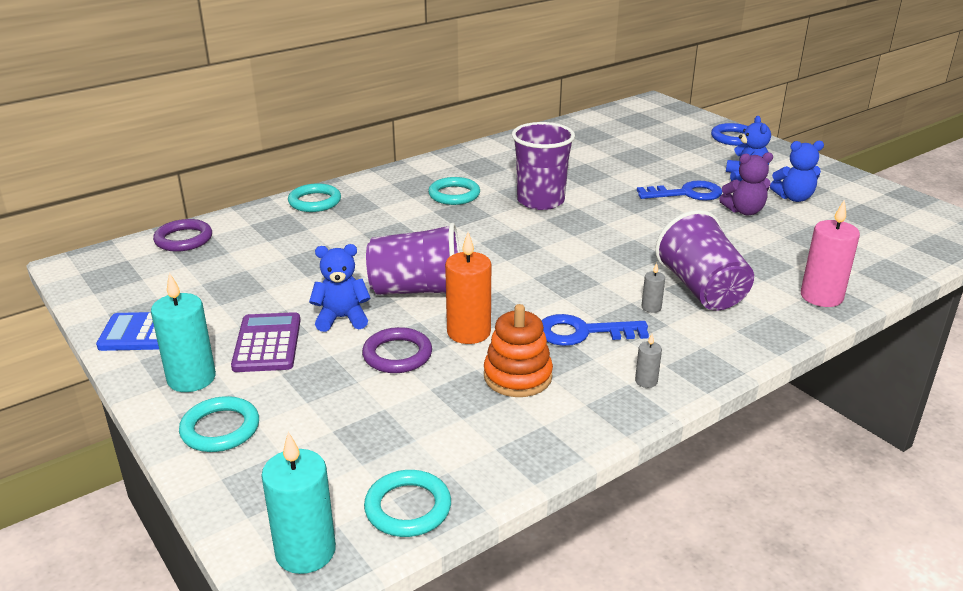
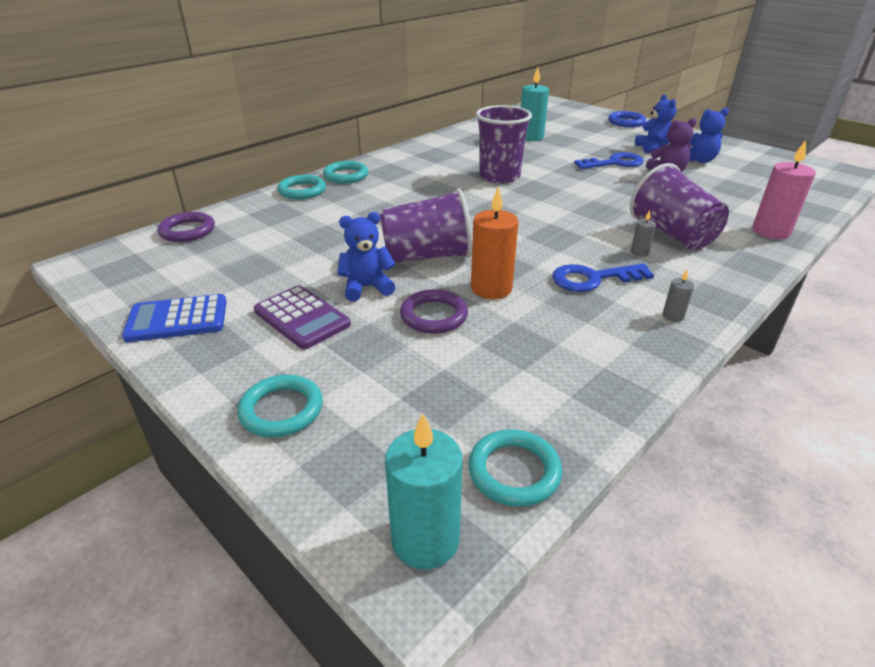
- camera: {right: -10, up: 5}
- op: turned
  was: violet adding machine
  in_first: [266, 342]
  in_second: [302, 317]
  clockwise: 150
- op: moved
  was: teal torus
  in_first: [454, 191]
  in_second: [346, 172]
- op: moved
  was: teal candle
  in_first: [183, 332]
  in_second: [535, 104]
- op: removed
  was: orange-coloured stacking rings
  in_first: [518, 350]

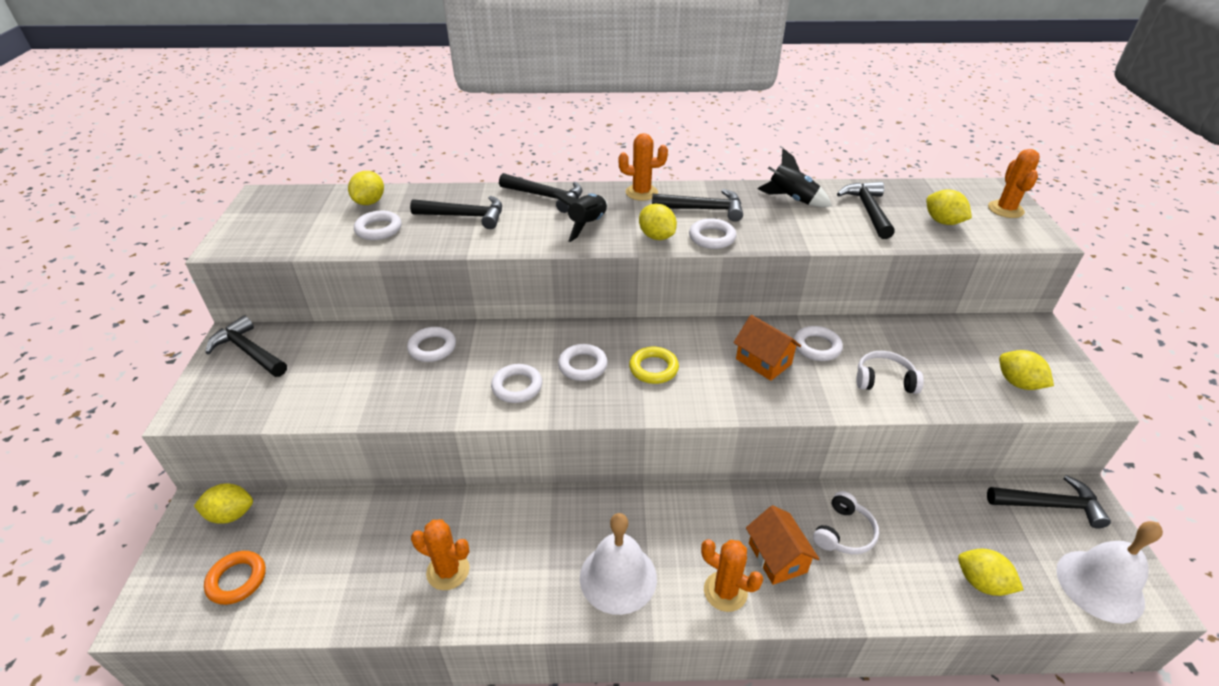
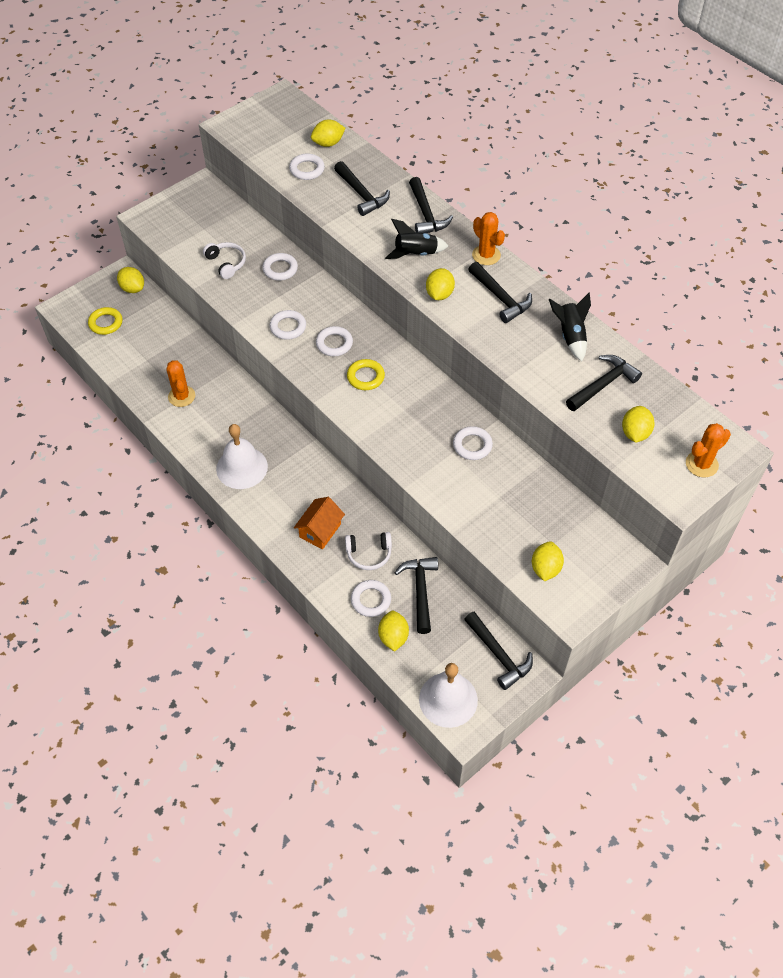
- camera: {right: 50, up: 15}
- op: recoloured
  was: orange-coloured torus
  now: yellow torus
  in_first: [235, 578]
  in_second: [105, 321]
- op: moved
  was: snow-white headphones
  in_first: [890, 372]
  in_second: [224, 260]
- op: moved
  was: snow-white torus
  in_first: [712, 233]
  in_second: [371, 598]
- op: moved
  was: ebony carpenter's hammer
  in_first: [246, 346]
  in_second: [416, 595]
- op: removed
  was: orange-coloured prickly plant
  in_first: [732, 575]
- op: removed
  was: orange-coloured toy house
  in_first: [767, 348]

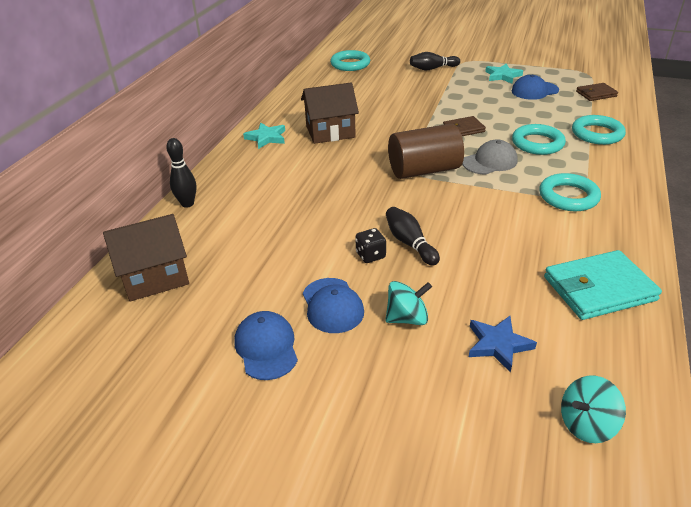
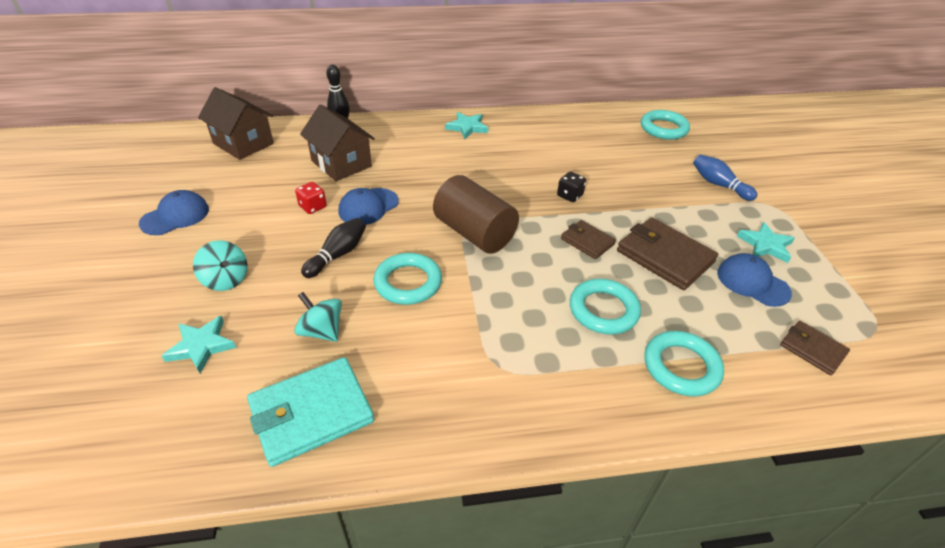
- camera: {right: 60, up: 5}
- op: recoloured
  was: cobalt star
  now: teal star
  in_first: [503, 344]
  in_second: [199, 345]
- op: turned
  was: teal card wallet
  in_first: [603, 285]
  in_second: [310, 412]
  clockwise: -75
- op: moved
  was: teal toy top
  in_first: [593, 409]
  in_second: [318, 317]
- op: added
  now: crimson dice
  in_second: [311, 198]
- op: moved
  was: russet toy house
  in_first: [330, 113]
  in_second: [337, 142]
- op: moved
  was: cobalt baseball cap
  in_first: [333, 305]
  in_second: [369, 206]
- op: moved
  was: teal torus
  in_first: [570, 192]
  in_second: [407, 279]
- op: moved
  was: ebony dice
  in_first: [370, 245]
  in_second: [571, 187]
- op: added
  now: russet card wallet
  in_second: [667, 254]
- op: recoloured
  was: ebony tenpin
  now: cobalt tenpin
  in_first: [435, 61]
  in_second: [725, 177]
- op: removed
  was: grey baseball cap
  in_first: [490, 157]

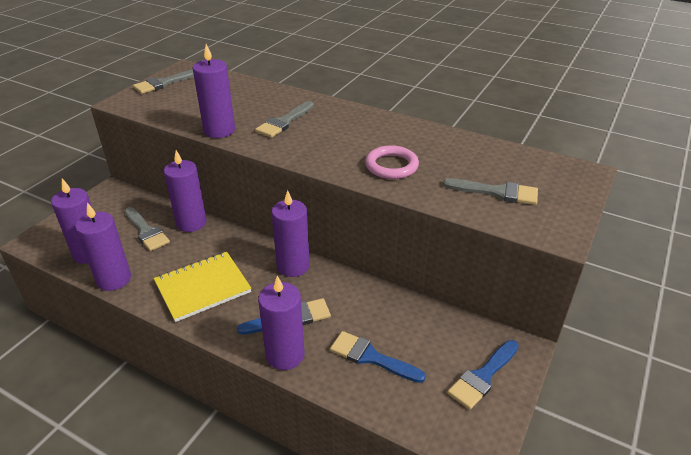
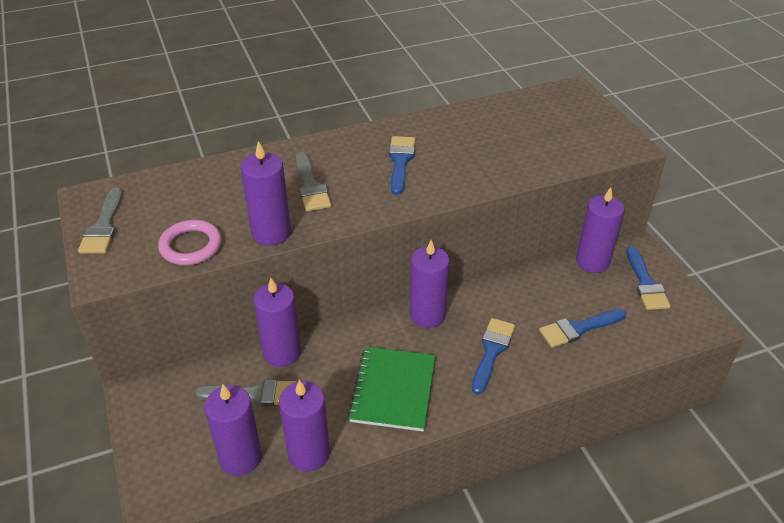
- camera: {right: -50, up: 5}
- op: moved
  was: rosy torus
  in_first: [392, 162]
  in_second: [189, 242]
- op: recoloured
  was: yellow notebook
  now: emerald notebook
  in_first: [202, 287]
  in_second: [391, 389]
- op: added
  now: cobalt paint brush
  in_second: [402, 165]
- op: moved
  was: violet candle
  in_first: [281, 323]
  in_second: [600, 230]
- op: removed
  was: grey paint brush
  in_first: [490, 191]

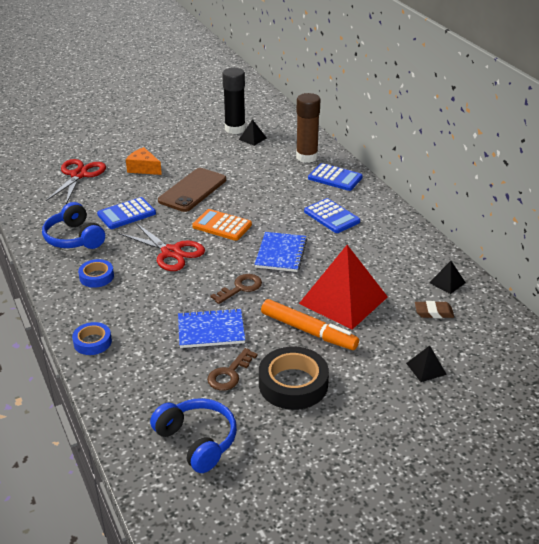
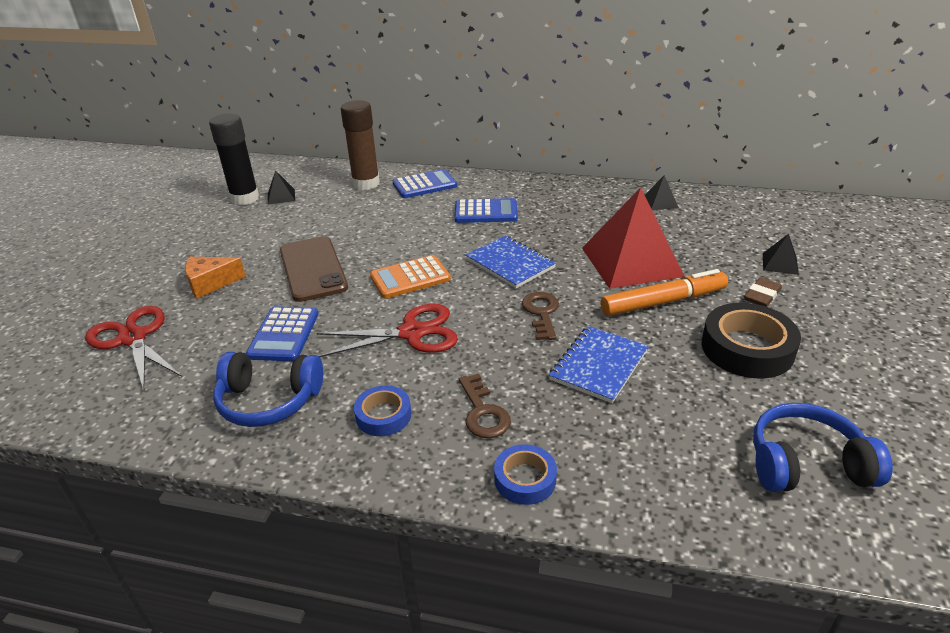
- camera: {right: -50, up: 0}
- op: moved
  was: russet latchkey
  in_first: [232, 369]
  in_second: [485, 405]
- op: moved
  was: russet gum eraser
  in_first: [434, 309]
  in_second: [763, 292]

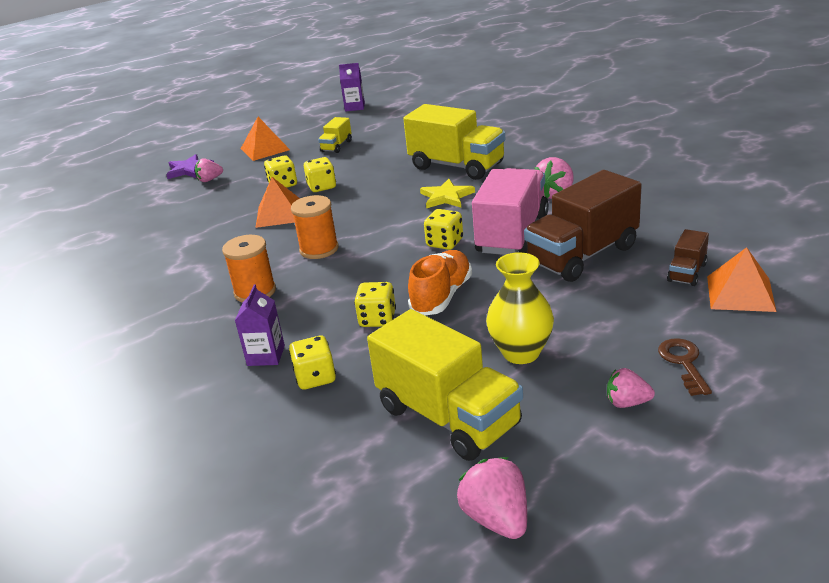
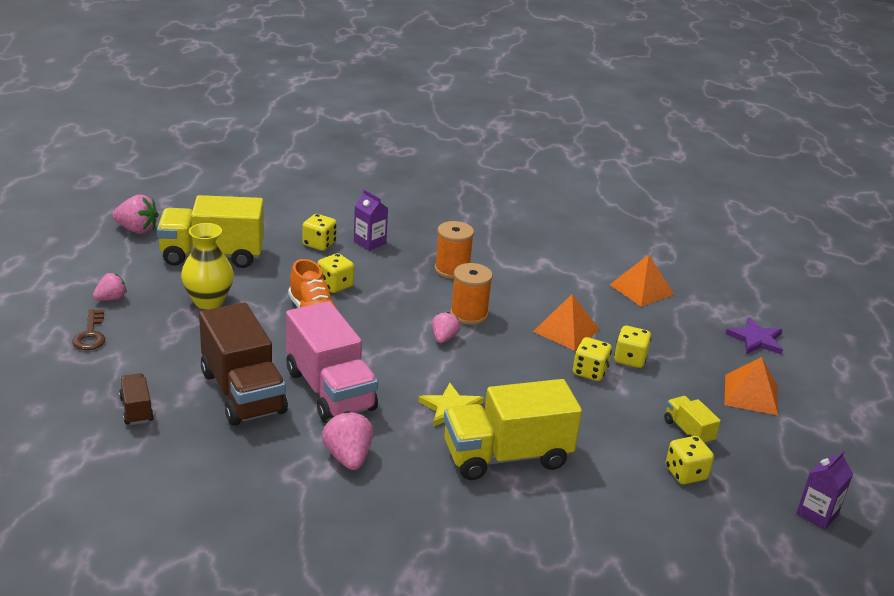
- camera: {right: 125, up: 0}
- op: turned
  was: russet latchkey
  in_first: [685, 367]
  in_second: [88, 329]
  clockwise: 45
- op: turned
  was: russet lorry
  in_first: [583, 226]
  in_second: [243, 364]
  clockwise: 150
- op: moved
  was: rosy berry
  in_first: [209, 170]
  in_second: [446, 327]
- op: moved
  was: orange-coloured pyramid
  in_first: [742, 279]
  in_second: [642, 280]
- op: moved
  was: yellow dice
  in_first: [443, 229]
  in_second: [689, 460]

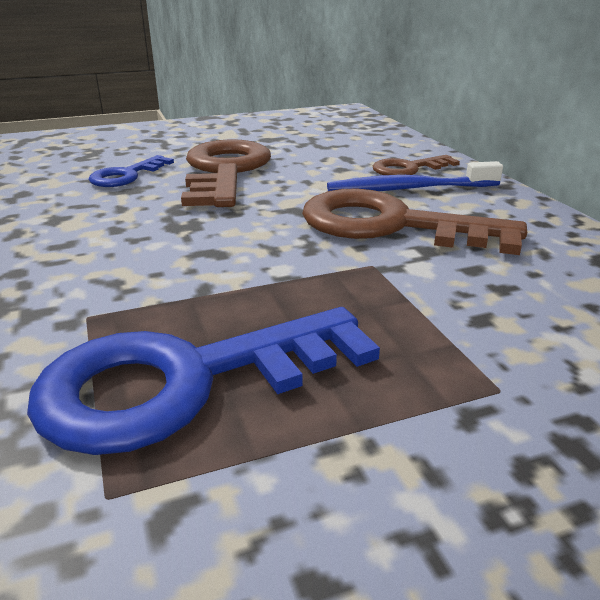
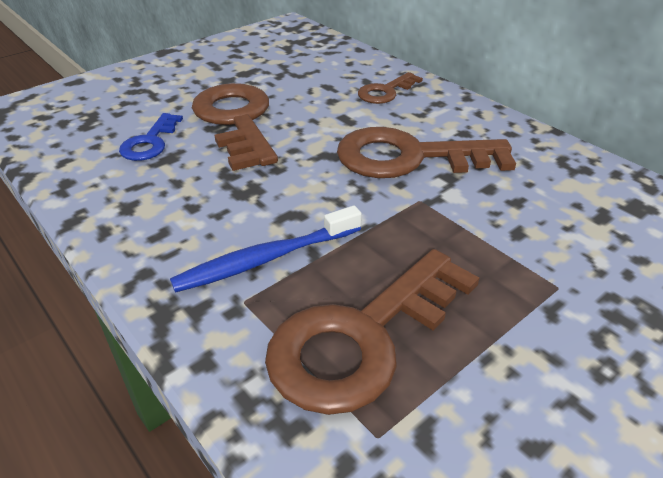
- camera: {right: -20, up: 10}
- op: moved
  was: cobalt tooth brush
  in_first: [415, 176]
  in_second: [266, 249]
- op: recoloured
  was: cobalt latchkey
  now: russet latchkey
  in_first: [203, 381]
  in_second: [372, 332]

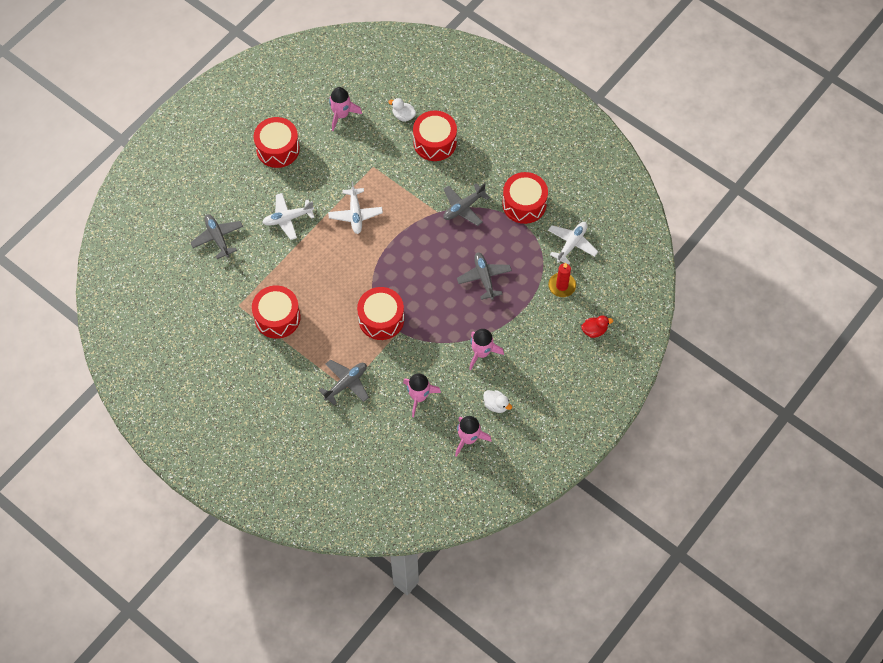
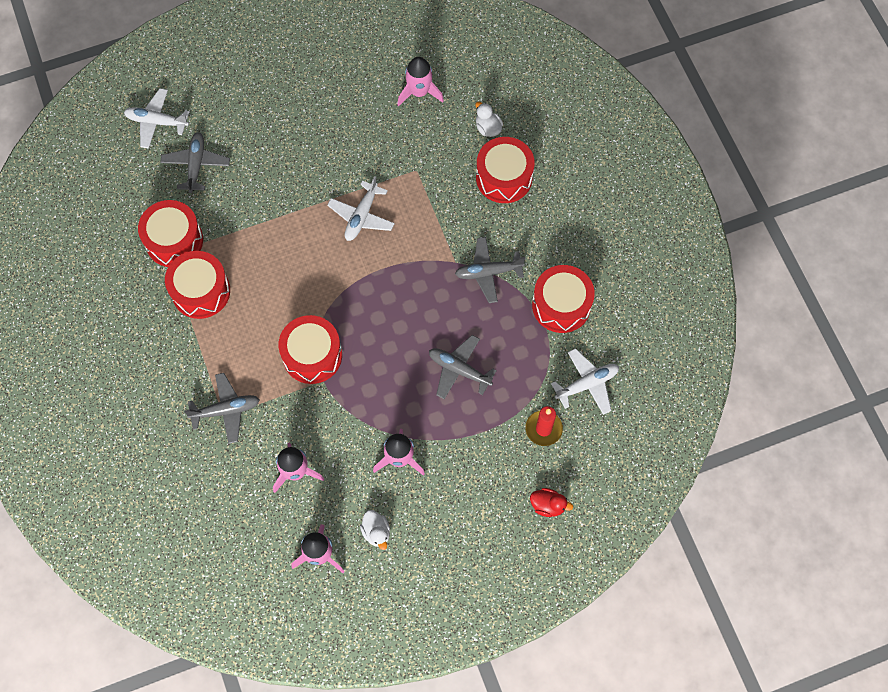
- camera: {right: 30, up: 5}
- op: moved
  was: snow-white aeroplane
  in_first: [288, 216]
  in_second: [156, 118]
- op: moved
  was: crimson drum
  in_first: [277, 142]
  in_second: [170, 233]
- op: turned
  was: grey aeroplane
  in_first: [484, 276]
  in_second: [463, 367]
  clockwise: -75

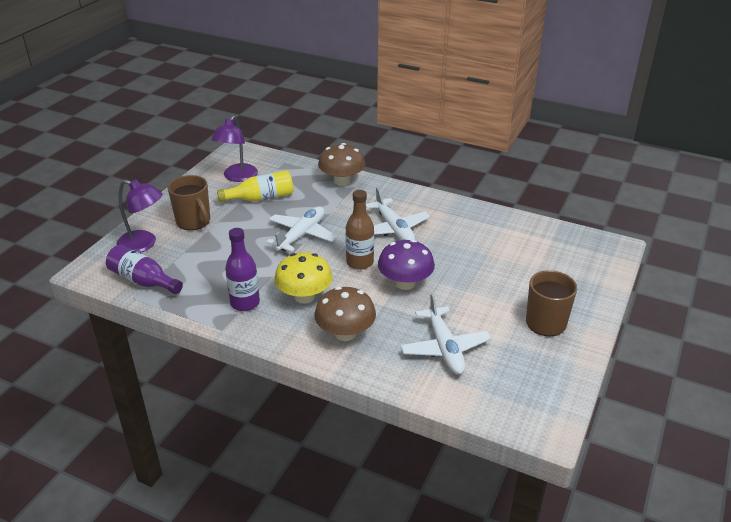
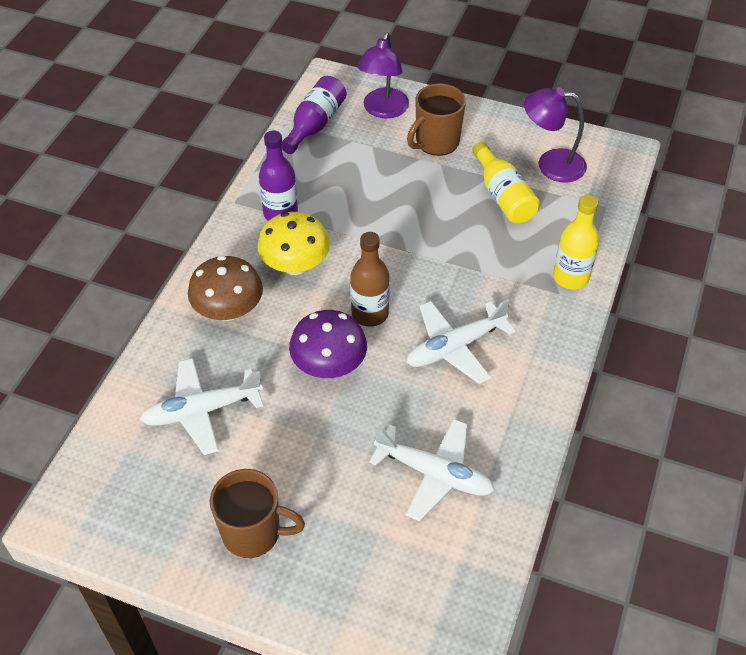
- camera: {right: 85, up: 15}
- op: moved
  was: snow-white aeroplane
  in_first: [301, 229]
  in_second: [432, 470]
- op: replaced
  was: russet mushroom
  now: yellow flask
  in_first: [341, 164]
  in_second: [576, 242]

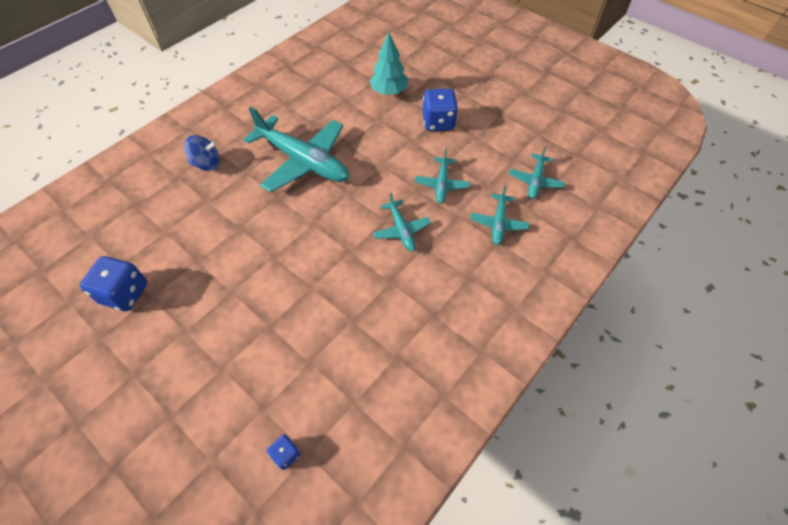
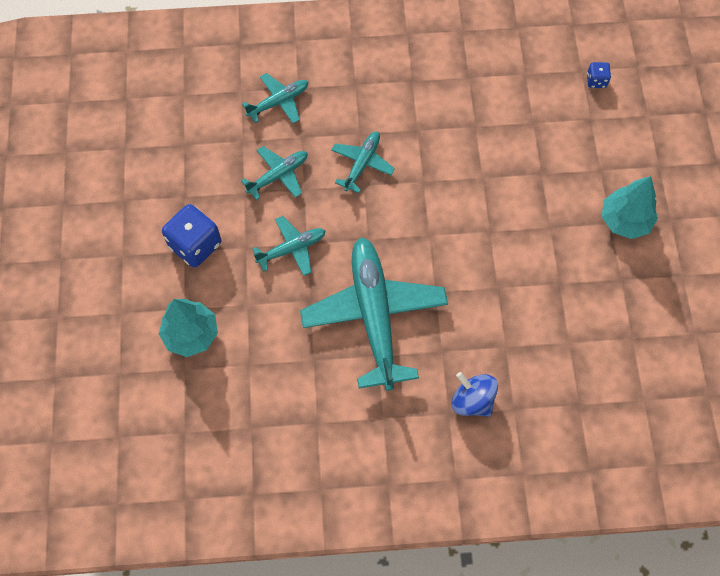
- camera: {right: -135, up: 10}
- op: moved
  was: teal aeroplane
  in_first: [537, 172]
  in_second: [289, 246]
- op: added
  now: teal toy tree
  in_second: [630, 207]
- op: removed
  was: cobalt dice
  in_first: [113, 283]

